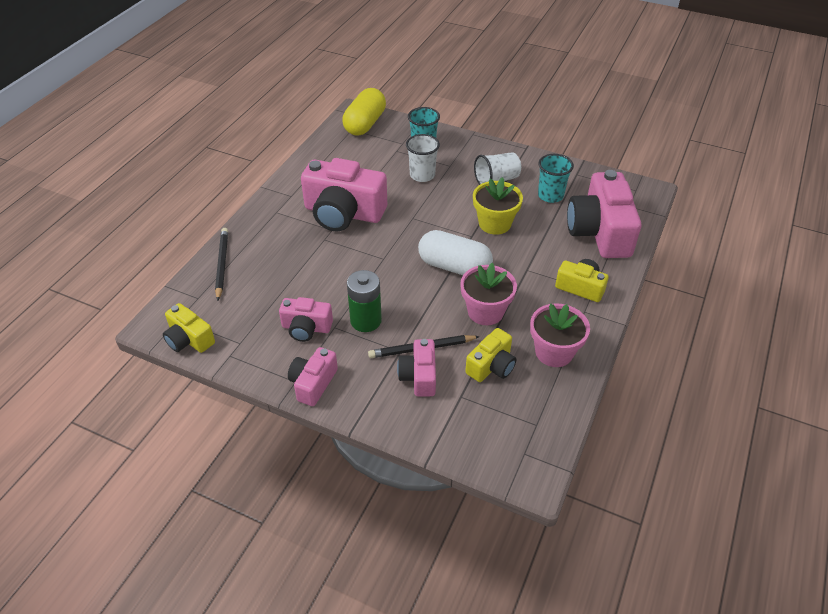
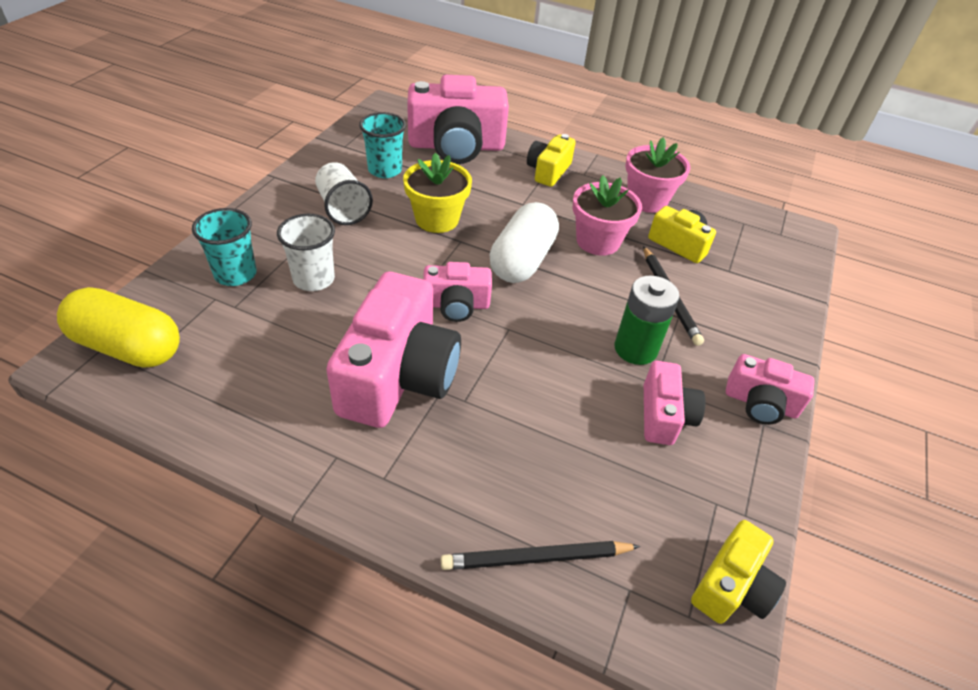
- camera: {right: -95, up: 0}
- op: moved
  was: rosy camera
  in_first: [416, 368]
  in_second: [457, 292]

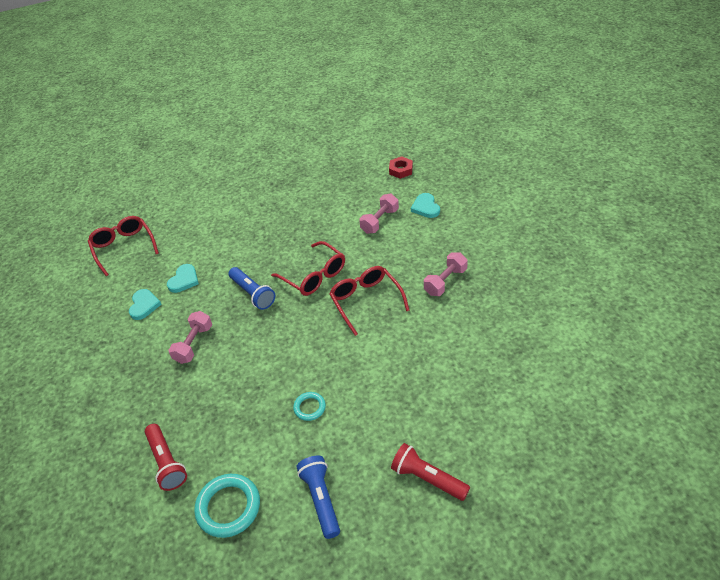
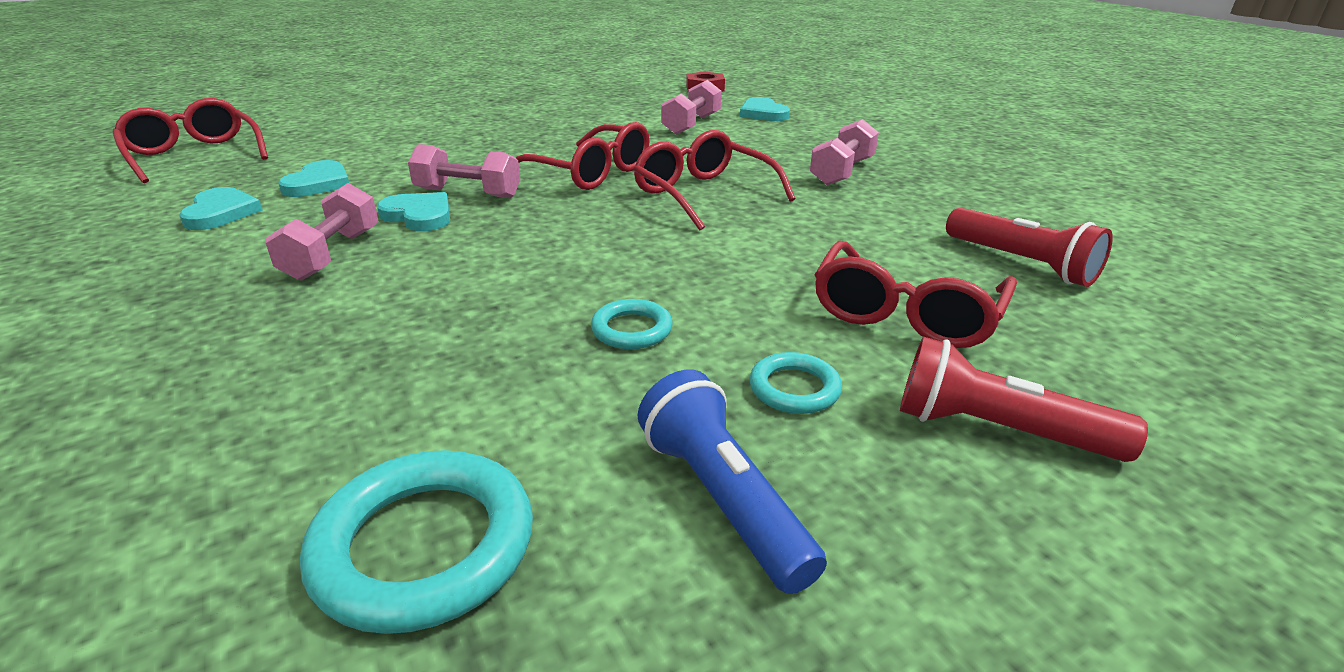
- camera: {right: -15, up: -15}
- op: added
  now: teal love heart
  in_second: [413, 211]
- op: replaced
  was: cobalt torch
  now: rosy hand weight
  in_first: [251, 288]
  in_second: [464, 171]
- op: added
  now: teal torus
  in_second: [795, 383]
- op: added
  now: crimson spectacles
  in_second: [915, 294]
- op: moved
  was: crimson torch
  in_first: [166, 457]
  in_second: [1029, 247]

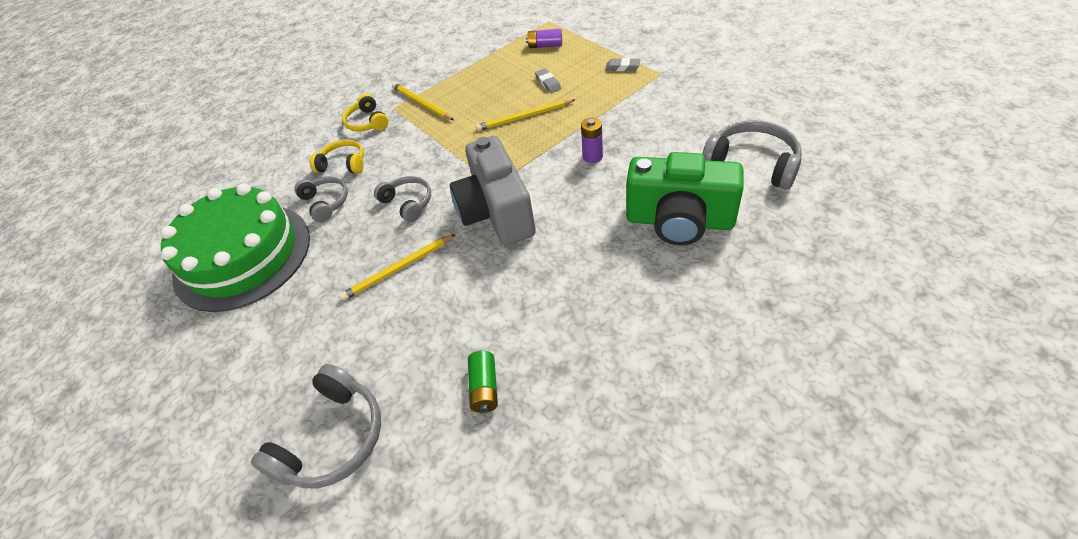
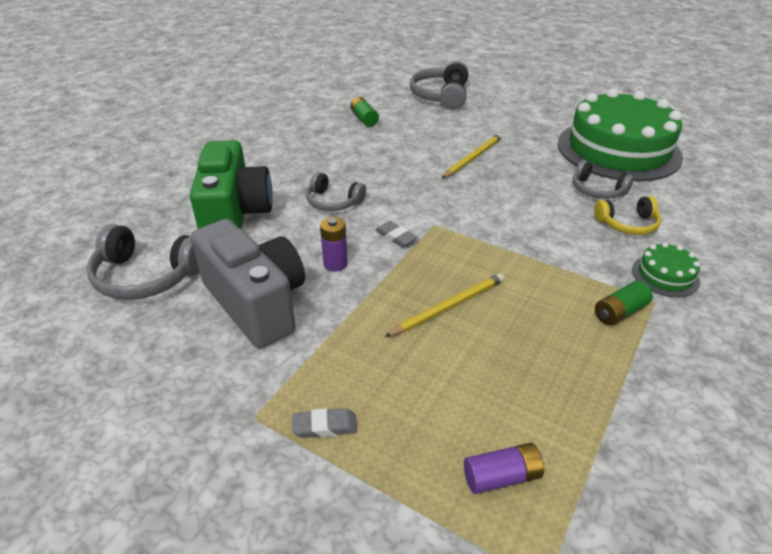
- camera: {right: 155, up: -10}
- op: turned
  was: emerald camera
  in_first: [685, 198]
  in_second: [231, 184]
  clockwise: 90
- op: moved
  was: grey camera
  in_first: [493, 190]
  in_second: [248, 283]
- op: moved
  was: grey headphones
  in_first: [402, 199]
  in_second: [336, 191]
- op: moved
  was: grey gum eraser
  in_first: [548, 80]
  in_second: [396, 234]
- op: replaced
  was: yellow lead pencil
  now: emerald AA battery
  in_first: [423, 101]
  in_second: [624, 303]
- op: replaced
  was: yellow headphones
  now: emerald gateau
  in_first: [365, 112]
  in_second: [666, 269]

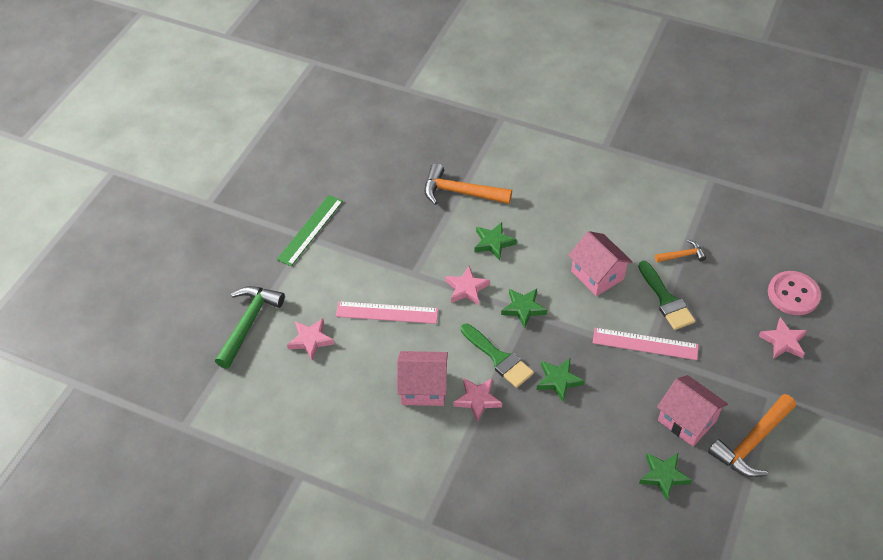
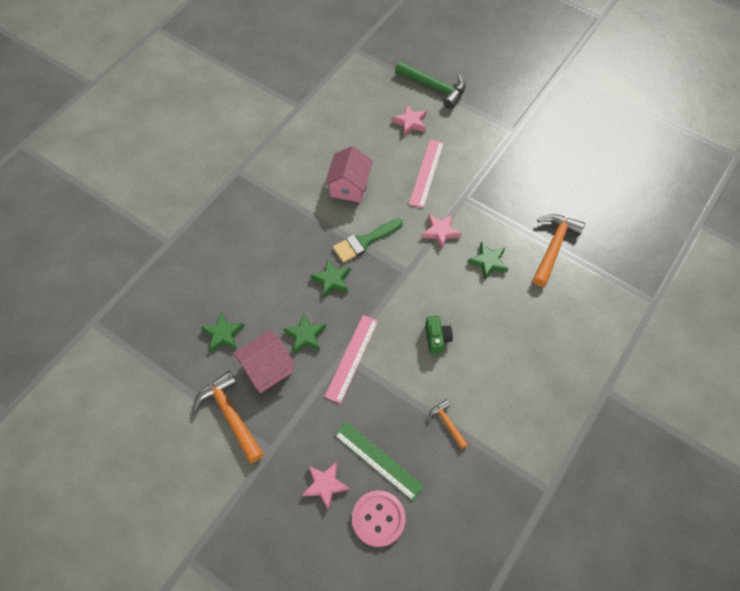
- camera: {right: 100, up: 10}
- op: moved
  was: emerald star
  in_first: [524, 308]
  in_second: [304, 333]
- op: moved
  was: emerald measuring stick
  in_first: [310, 230]
  in_second: [379, 461]
- op: replaced
  was: rosy toy house
  now: emerald camera
  in_first: [600, 263]
  in_second: [439, 335]
- op: turned
  was: orange-coloured carpenter's hammer
  in_first: [680, 251]
  in_second: [448, 424]
  clockwise: 150
- op: removed
  was: rosy star
  in_first: [477, 400]
- op: removed
  was: emerald paint brush
  in_first: [666, 295]

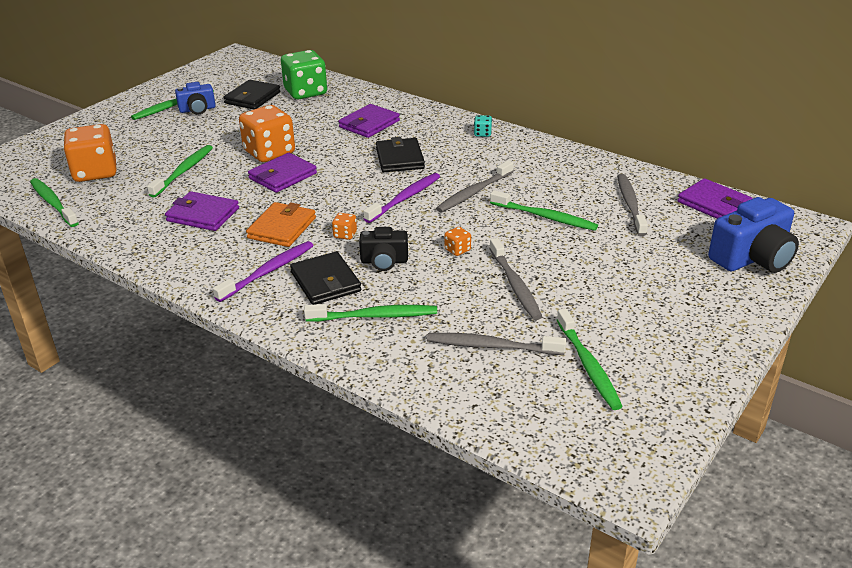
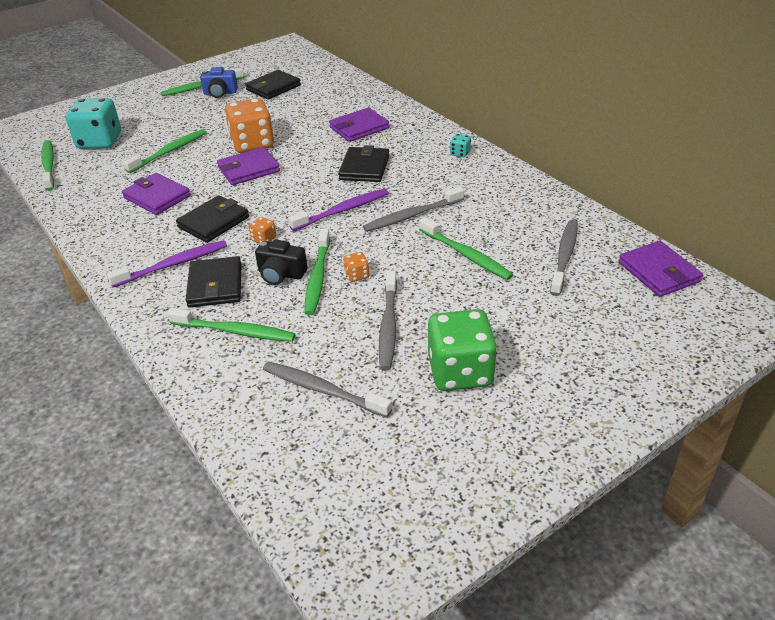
- camera: {right: 20, up: 5}
- op: recoloured
  was: orange-coloured dice
  now: teal dice
  in_first: [89, 153]
  in_second: [93, 123]
- op: recoloured
  was: orange-coloured card wallet
  now: ebony card wallet
  in_first: [281, 224]
  in_second: [212, 219]
- op: moved
  was: emerald tooth brush
  in_first: [590, 359]
  in_second: [317, 272]
- op: moved
  was: emerald dice
  in_first: [304, 74]
  in_second: [462, 350]
- op: removed
  was: cobalt camera
  in_first: [753, 235]

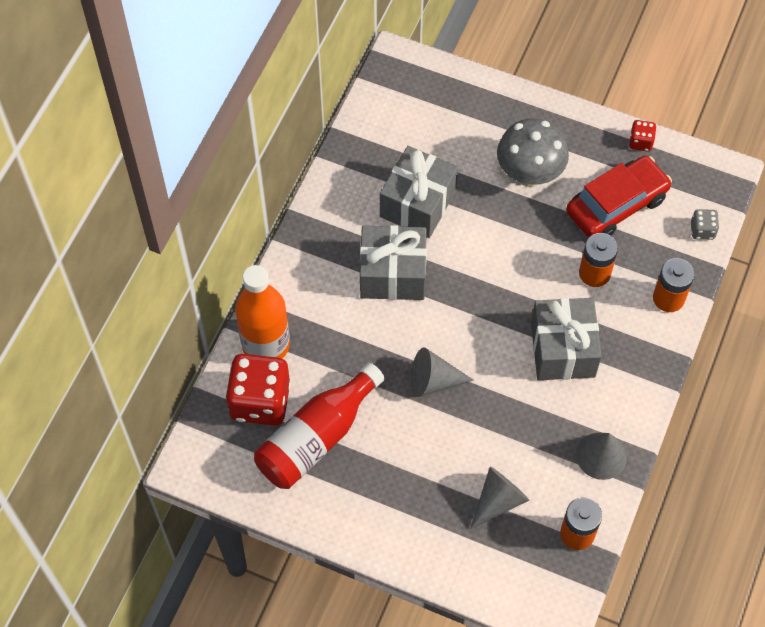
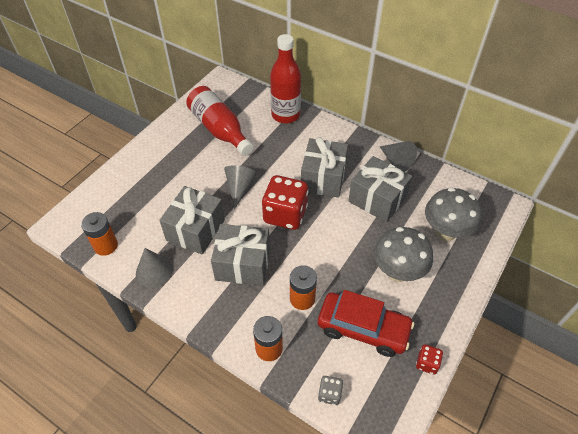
- camera: {right: 100, up: -10}
- op: added
  now: grey wrapped gift
  in_second: [192, 220]
- op: moved
  was: crimson dice
  in_first: [258, 390]
  in_second: [285, 202]
- op: recoloured
  was: orange-coloured flask
  now: crimson flask
  in_first: [262, 312]
  in_second: [285, 78]
- op: turned
  was: crimson car
  in_first: [619, 197]
  in_second: [366, 323]
  clockwise: -45
- op: moved
  was: grey cone
  in_first: [499, 498]
  in_second: [398, 156]
- op: added
  now: grey mushroom
  in_second: [453, 214]

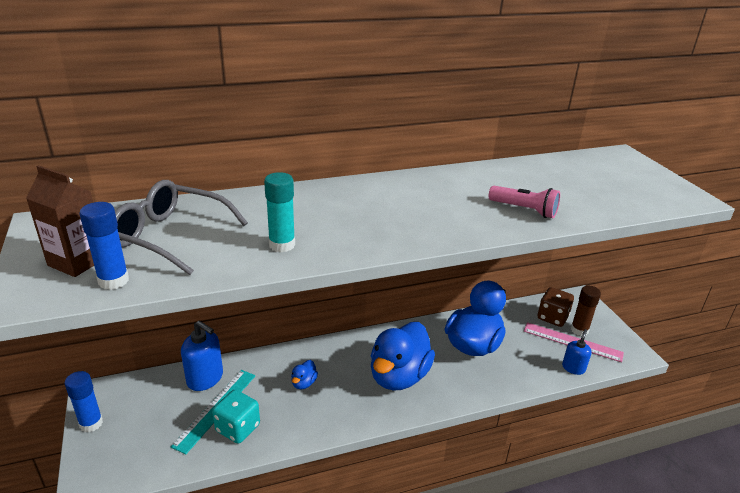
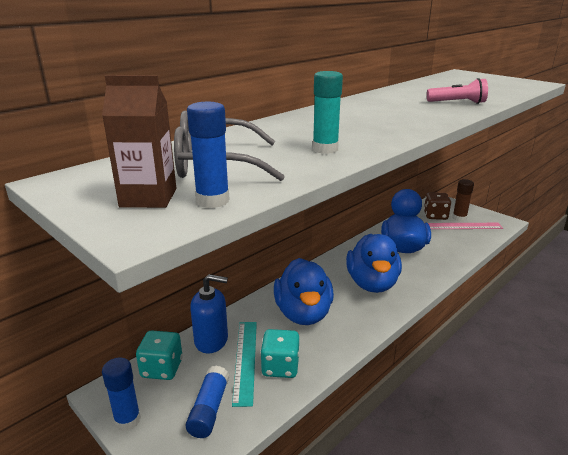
- camera: {right: -25, up: -5}
- op: added
  now: teal dice
  in_second: [159, 355]
- op: added
  now: cobalt stick of glue
  in_second: [207, 401]
- op: resized
  was: cobalt rubber duck
  in_first: [304, 375]
  in_second: [304, 291]
  ratio: 2.46
- op: removed
  was: cobalt pump bottle
  in_first: [577, 352]

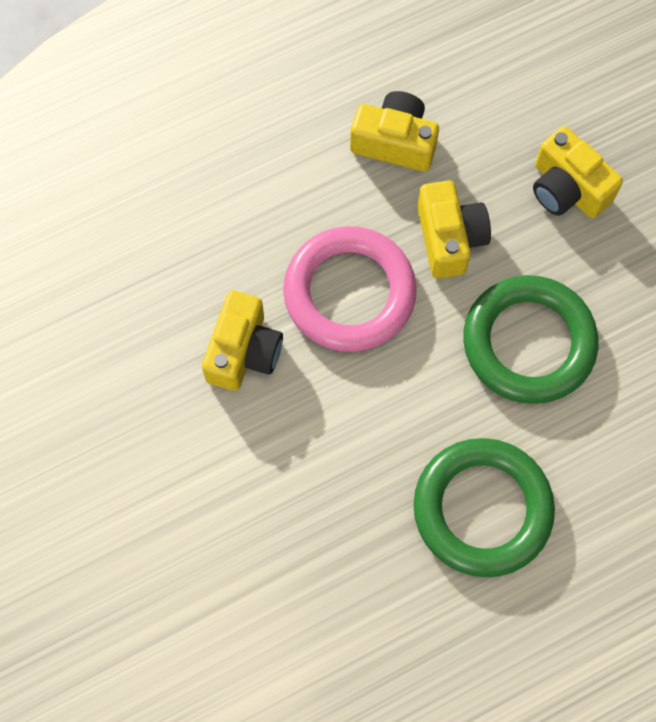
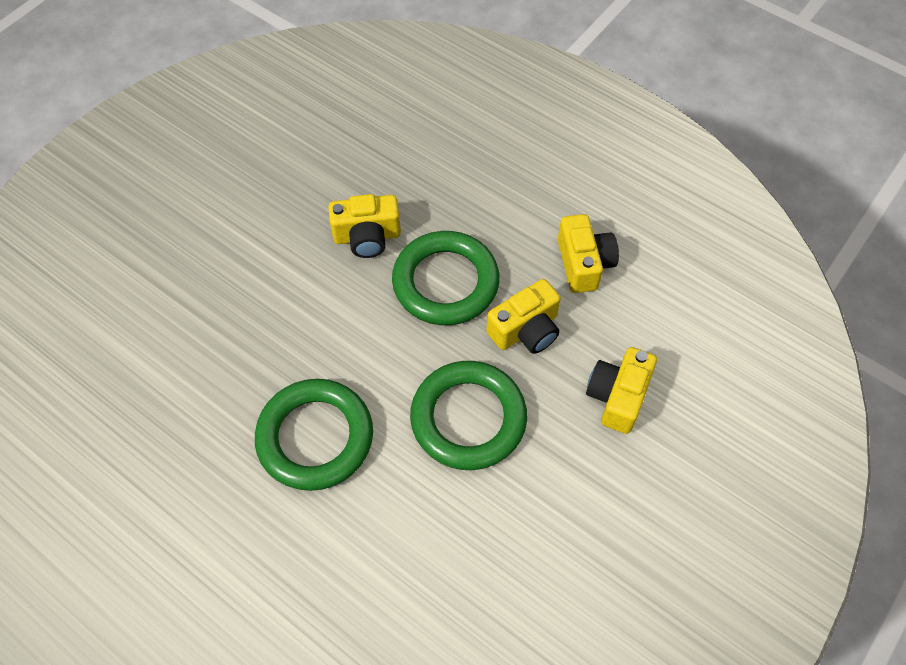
- camera: {right: 65, up: -10}
- op: recoloured
  was: rosy torus
  now: emerald torus
  in_first: [350, 289]
  in_second: [446, 278]

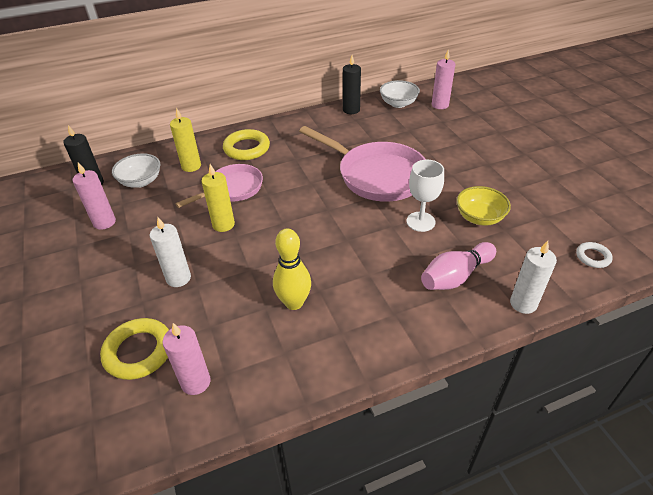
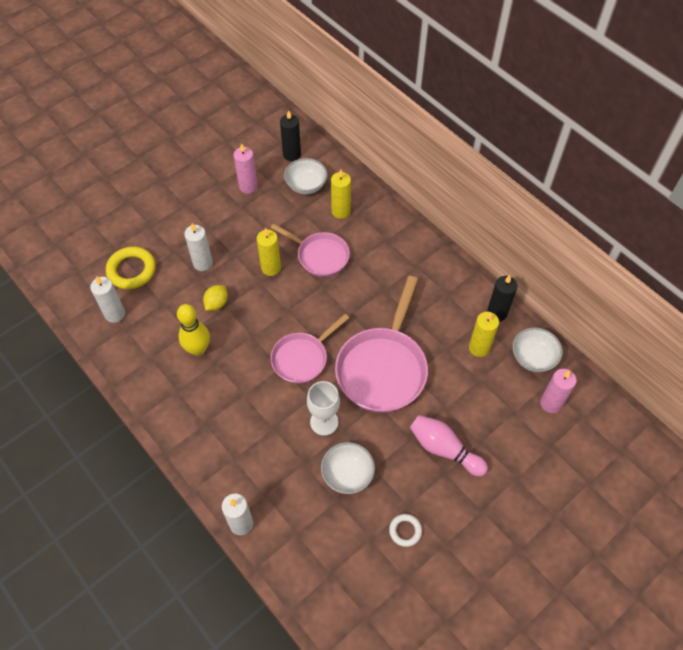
- camera: {right: 70, up: 15}
- op: recoloured
  was: rosy candle
  now: snow-white candle
  in_first: [187, 359]
  in_second: [107, 299]
- op: added
  now: yellow citrus fruit
  in_second: [215, 298]
- op: added
  now: rosy frying pan
  in_second: [310, 349]
- op: recoloured
  was: yellow bowl
  now: snow-white bowl
  in_first: [483, 206]
  in_second: [348, 468]
- op: moved
  was: snow-white torus
  in_first: [594, 255]
  in_second: [405, 530]
- op: moved
  was: rosy tenpin
  in_first: [458, 266]
  in_second: [449, 446]
- op: added
  now: yellow candle
  in_second: [484, 334]
- op: removed
  was: yellow torus
  in_first: [246, 144]

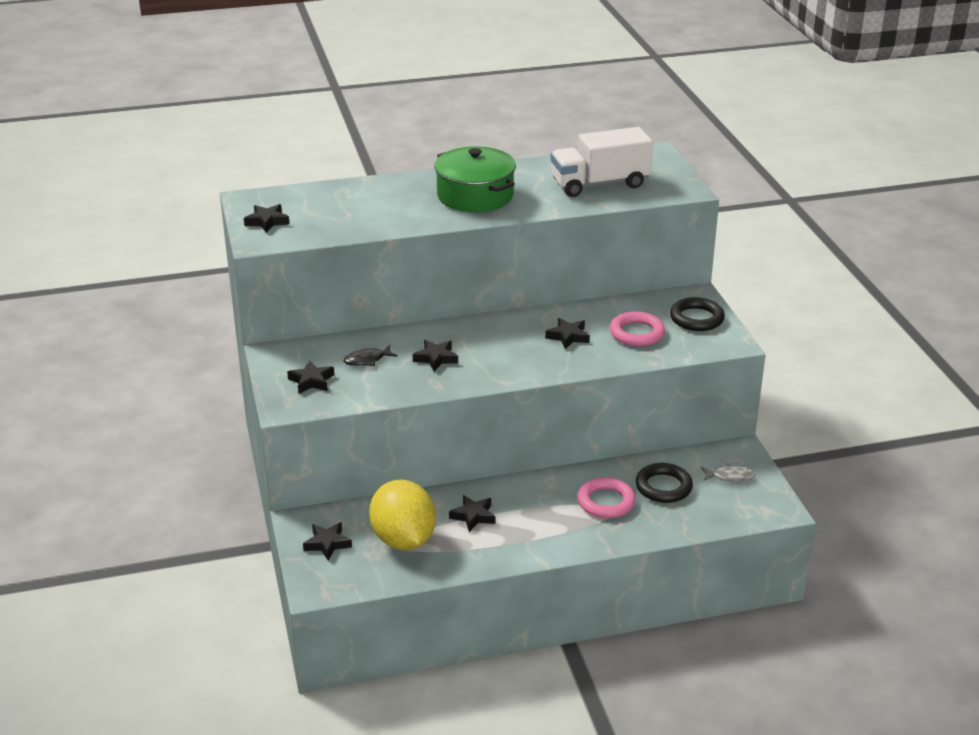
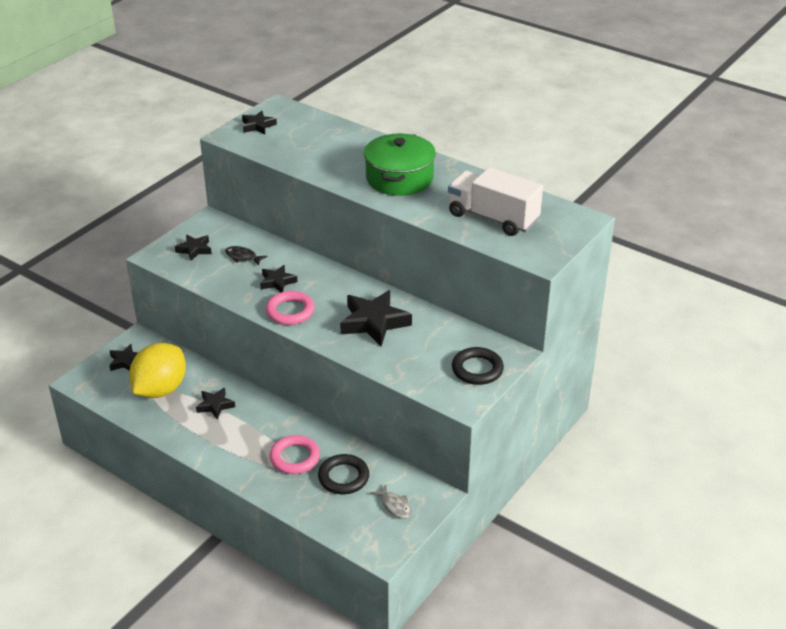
- camera: {right: 50, up: 5}
- op: moved
  was: rosy torus
  in_first: [637, 328]
  in_second: [290, 308]
- op: resized
  was: ebony star
  in_first: [567, 333]
  in_second: [376, 318]
  ratio: 1.82

